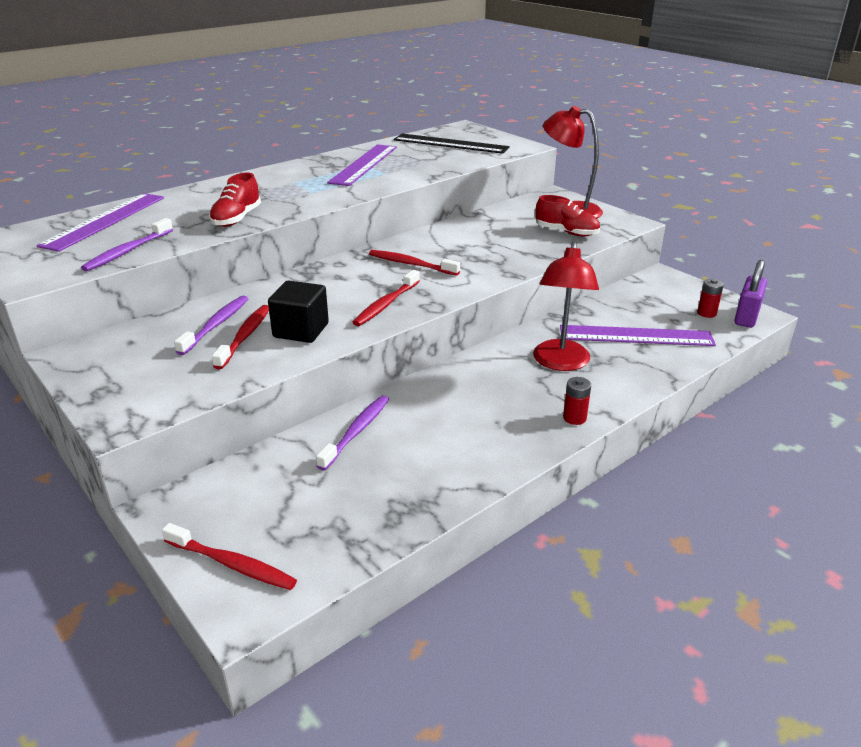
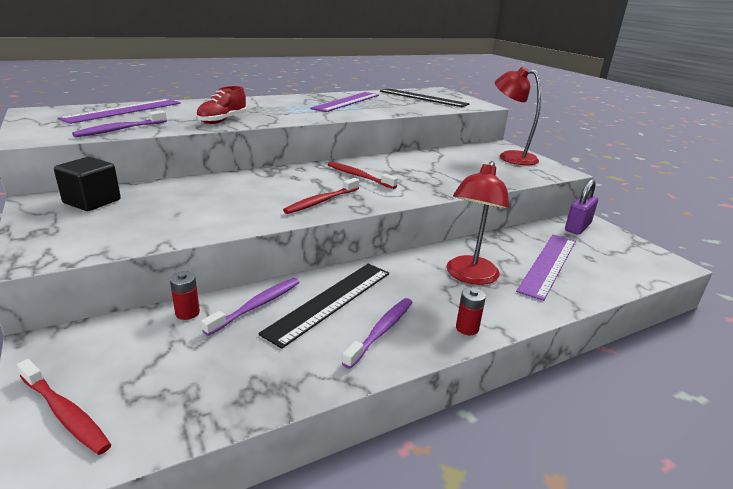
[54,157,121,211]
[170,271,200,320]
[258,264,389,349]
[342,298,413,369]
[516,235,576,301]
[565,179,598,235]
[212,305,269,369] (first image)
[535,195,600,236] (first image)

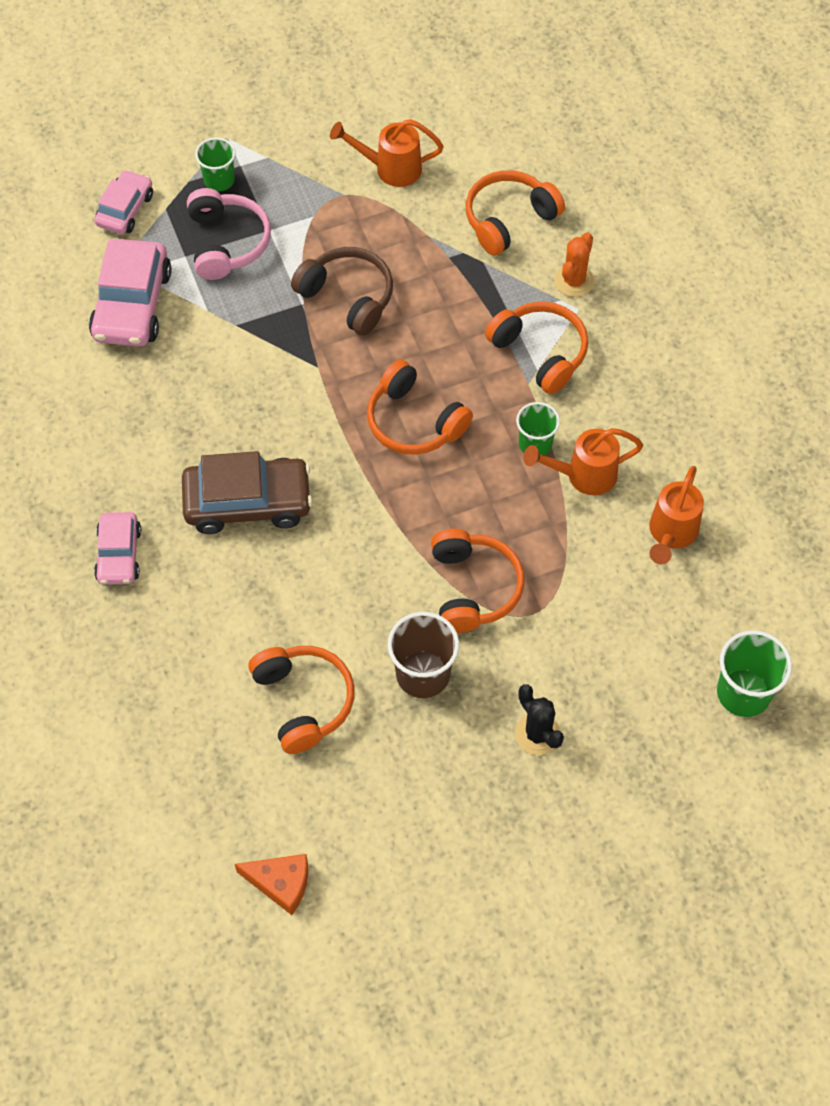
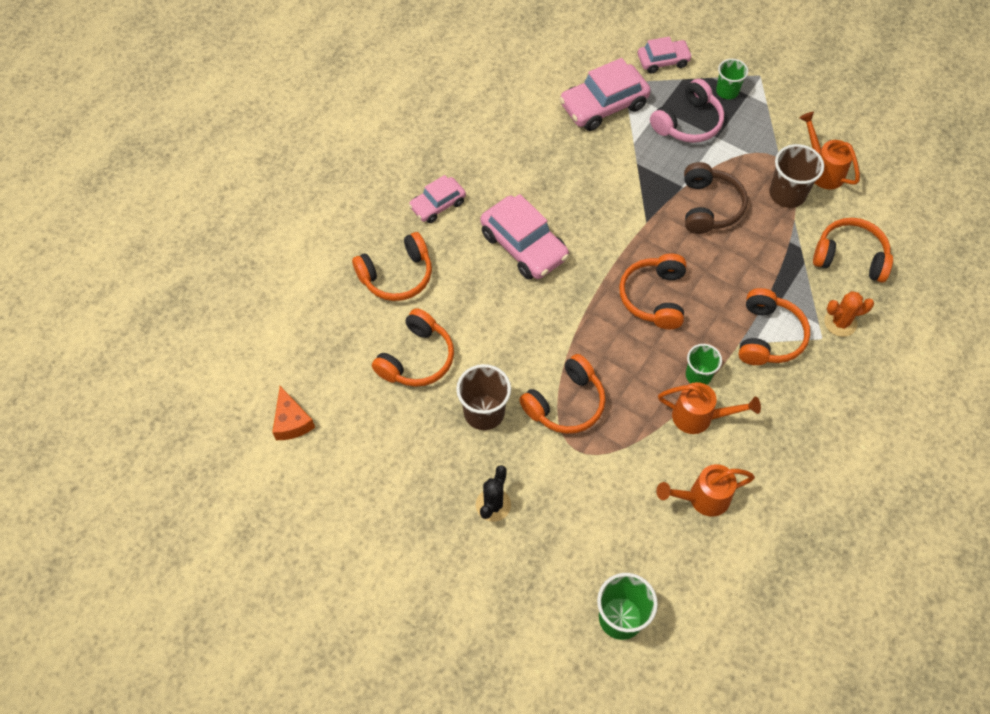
[352,232,432,301]
[480,194,569,279]
[658,382,761,434]
[769,144,824,208]

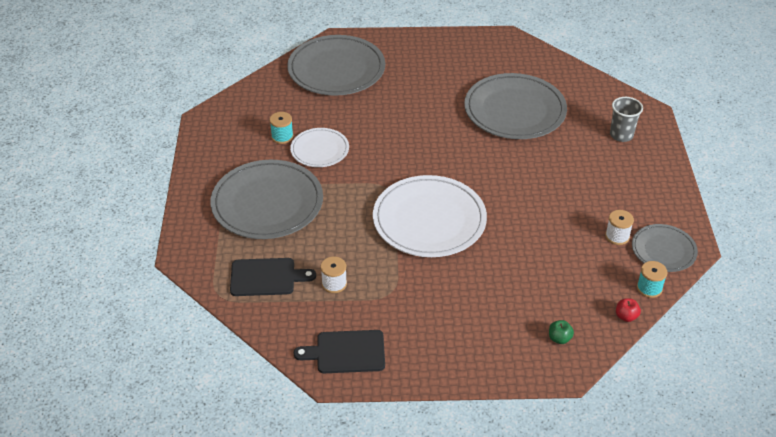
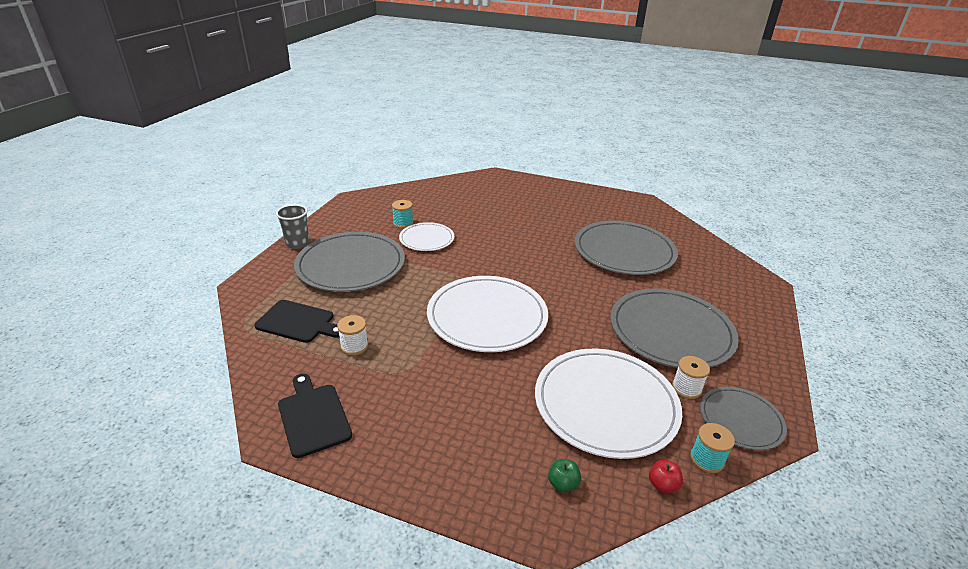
[276,204,309,249]
[278,374,352,458]
[535,349,682,459]
[610,289,739,368]

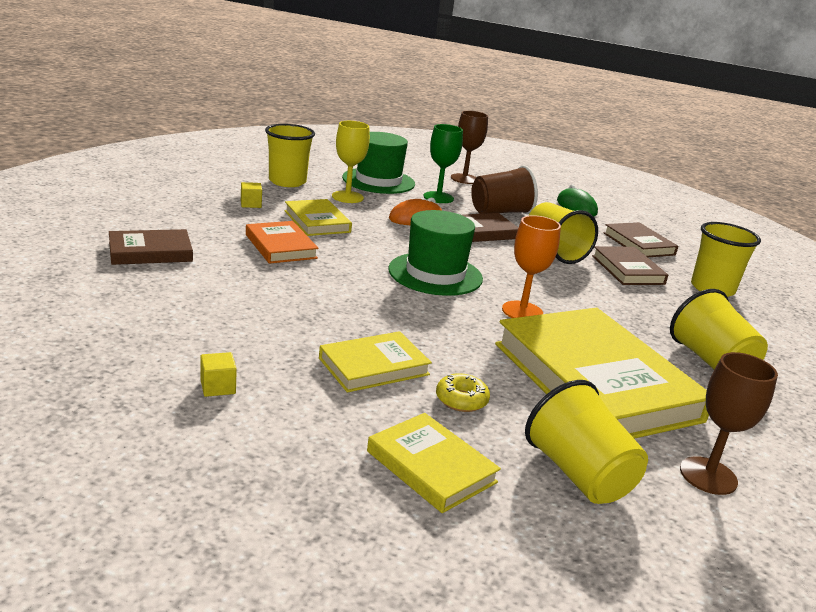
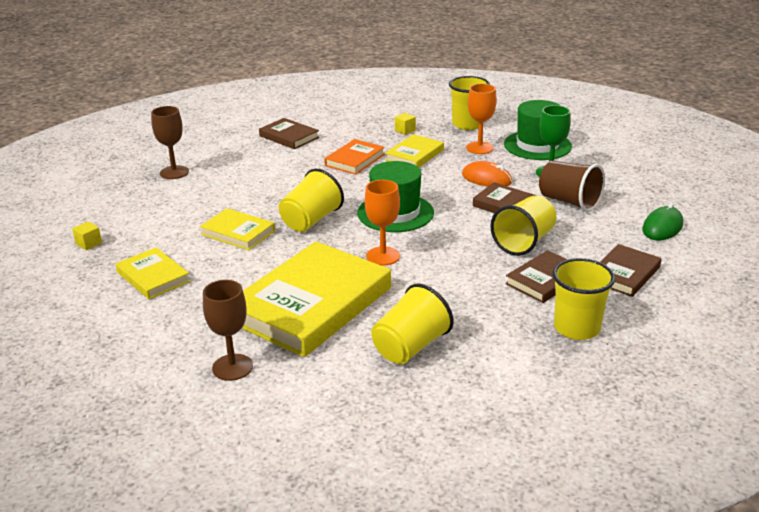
[72,221,102,250]
[115,247,190,299]
[151,106,189,179]
[279,169,344,232]
[466,84,497,154]
[436,373,490,412] (first image)

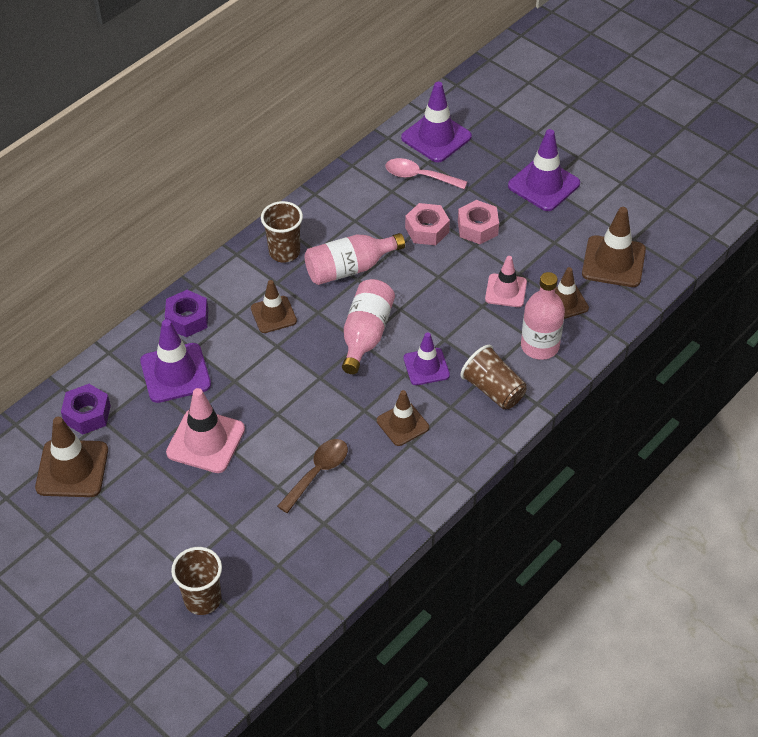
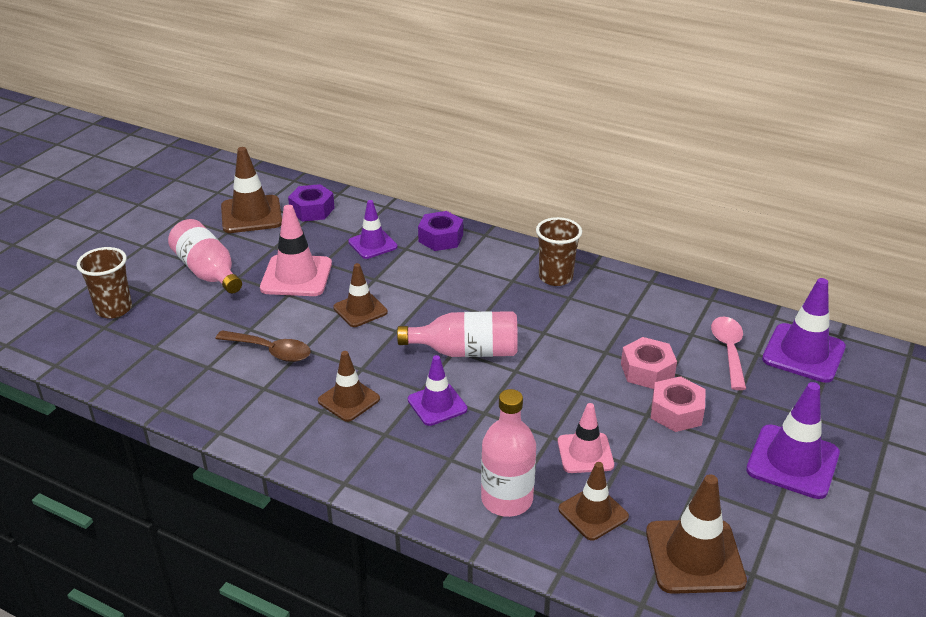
[168,219,242,294]
[333,263,388,327]
[348,200,398,259]
[460,345,527,409] (first image)

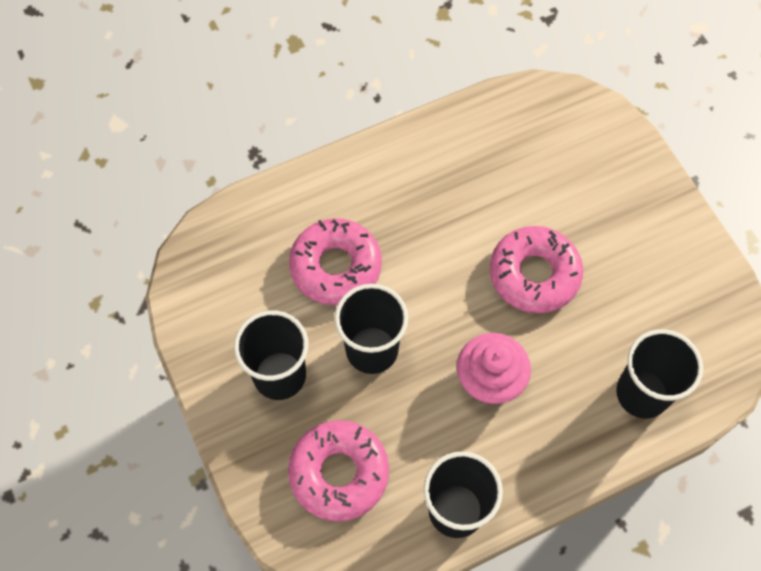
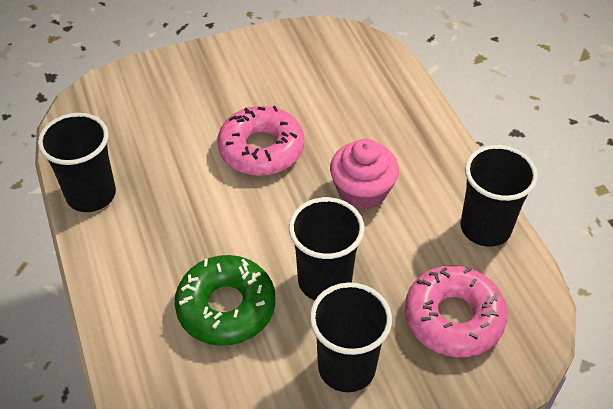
[38,113,116,212]
[175,255,276,346]

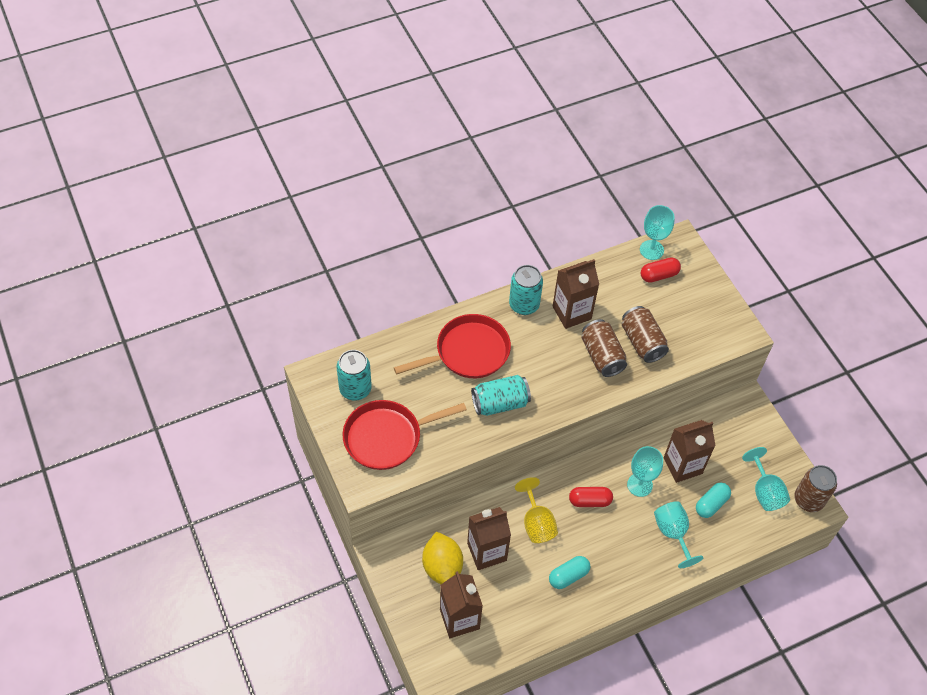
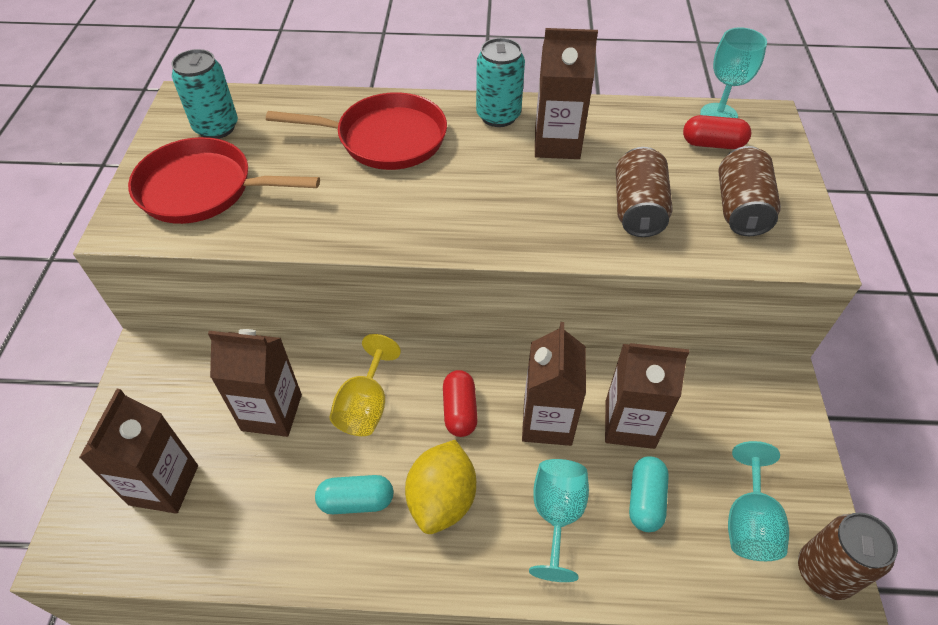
[405,440,476,534]
[443,370,478,437]
[522,322,586,446]
[629,456,669,532]
[719,146,781,236]
[471,375,531,416] (first image)

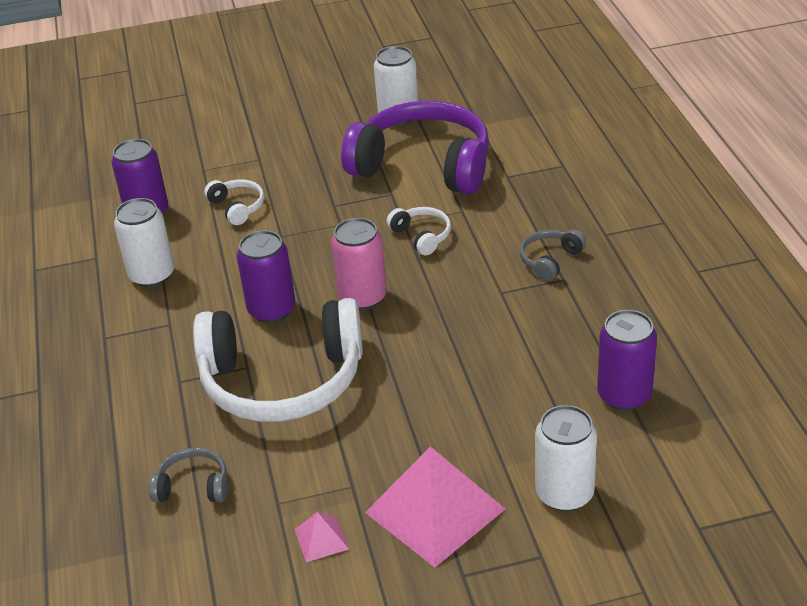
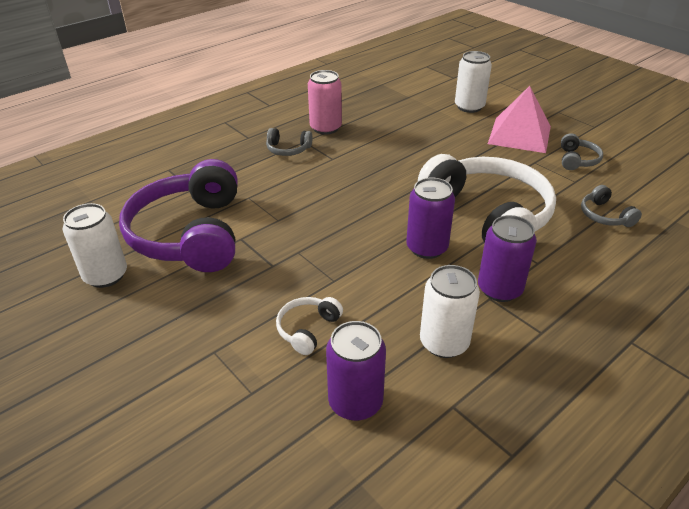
[308,70,342,135]
[478,215,537,302]
[561,133,603,170]
[387,207,451,255] (first image)

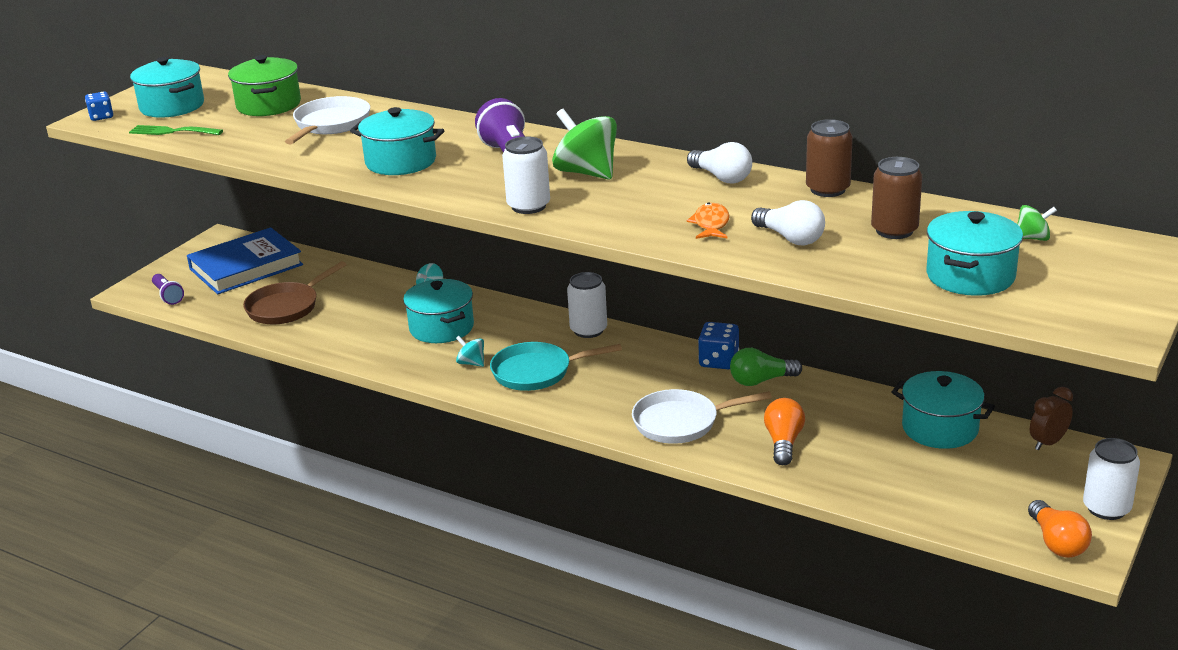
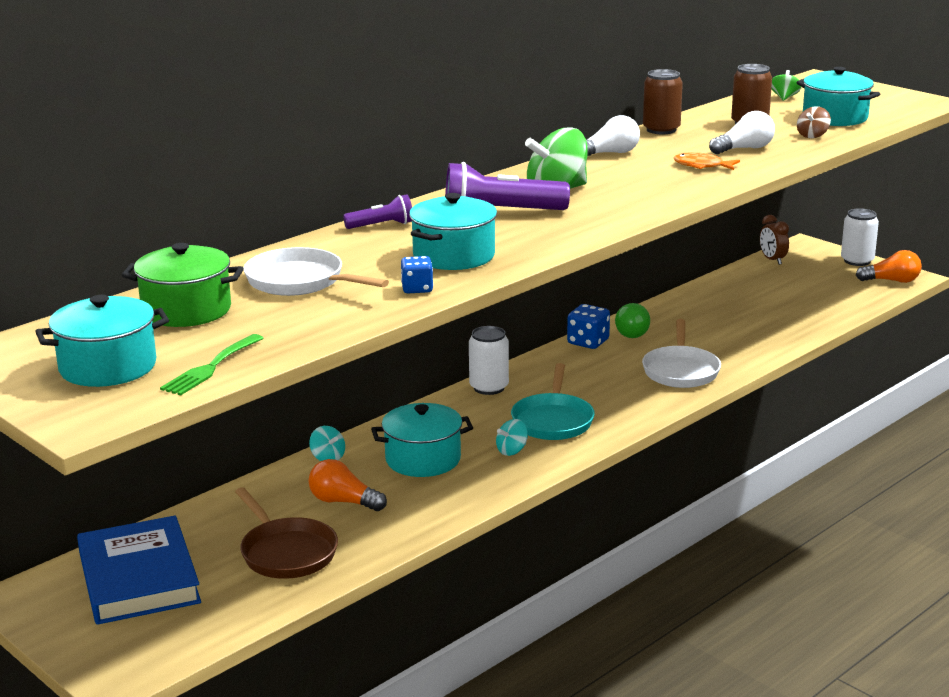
[308,459,387,511]
[343,194,412,229]
[401,256,433,293]
[797,106,831,138]
[502,136,550,214] (first image)
[891,371,995,449] (first image)

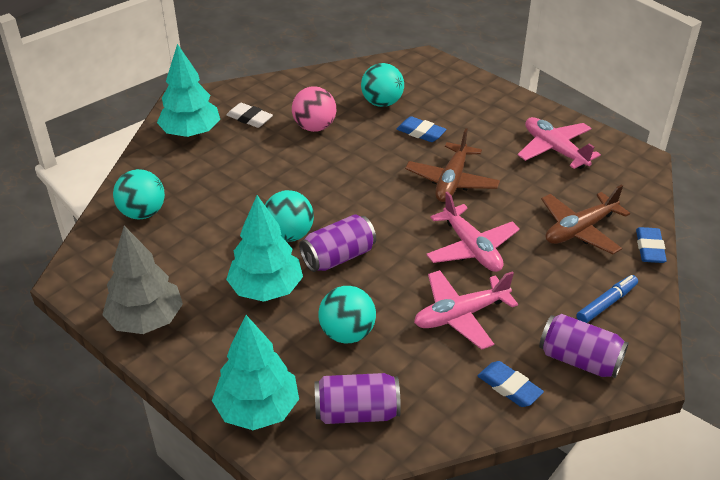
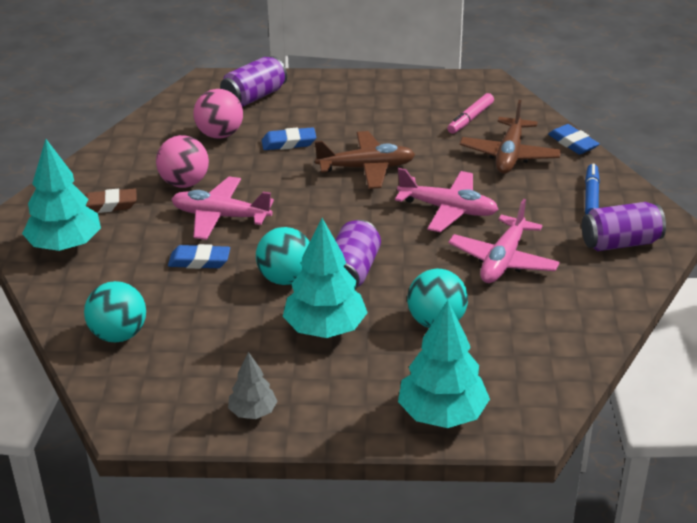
[85,189,137,213]
[168,244,230,269]
[171,176,274,240]
[193,89,243,139]
[220,56,287,107]
[228,352,277,419]
[314,131,415,189]
[447,93,494,134]

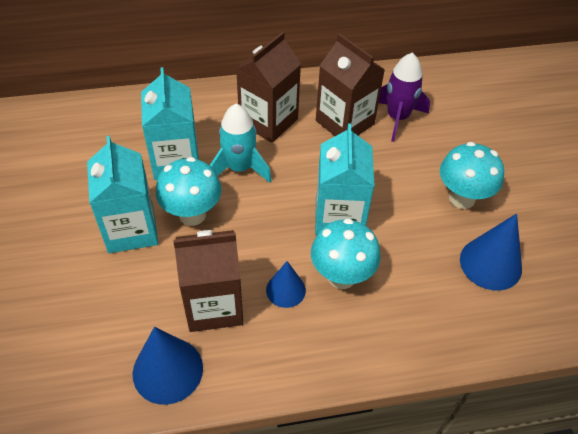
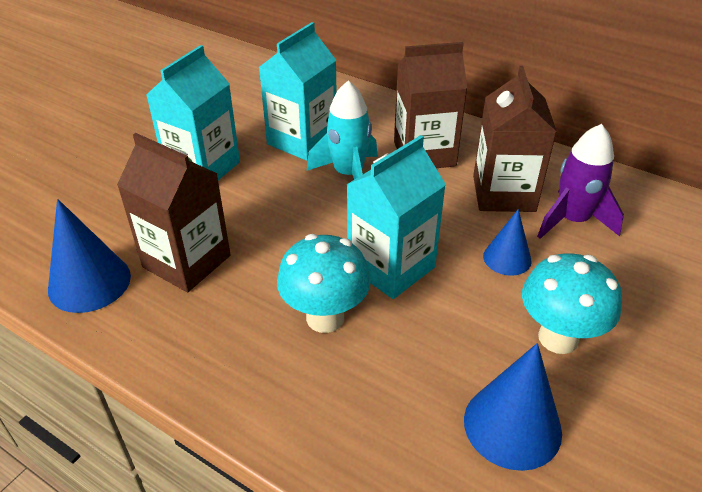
[483,209,532,276]
[156,157,222,226] (first image)

